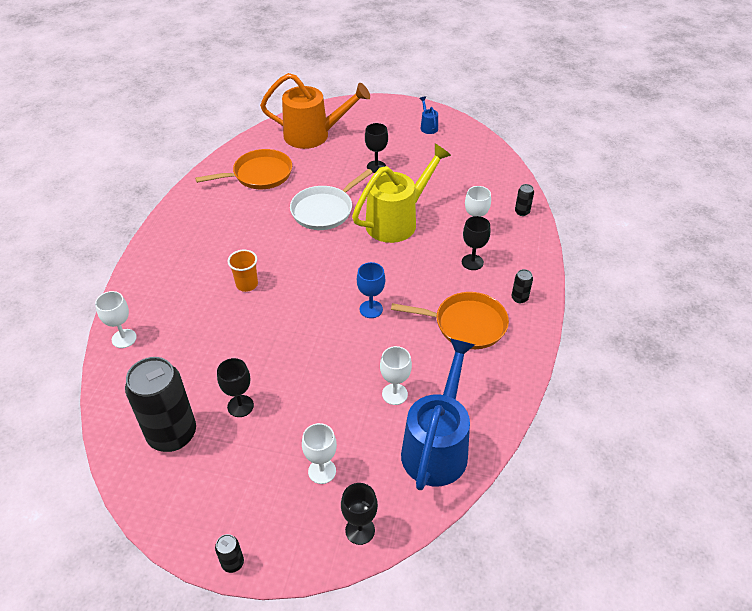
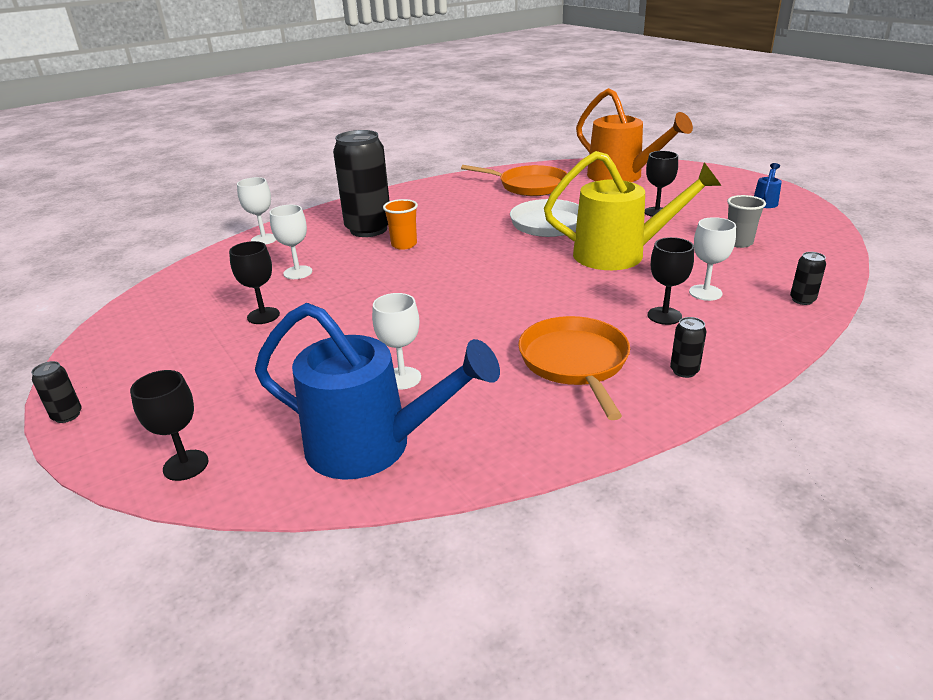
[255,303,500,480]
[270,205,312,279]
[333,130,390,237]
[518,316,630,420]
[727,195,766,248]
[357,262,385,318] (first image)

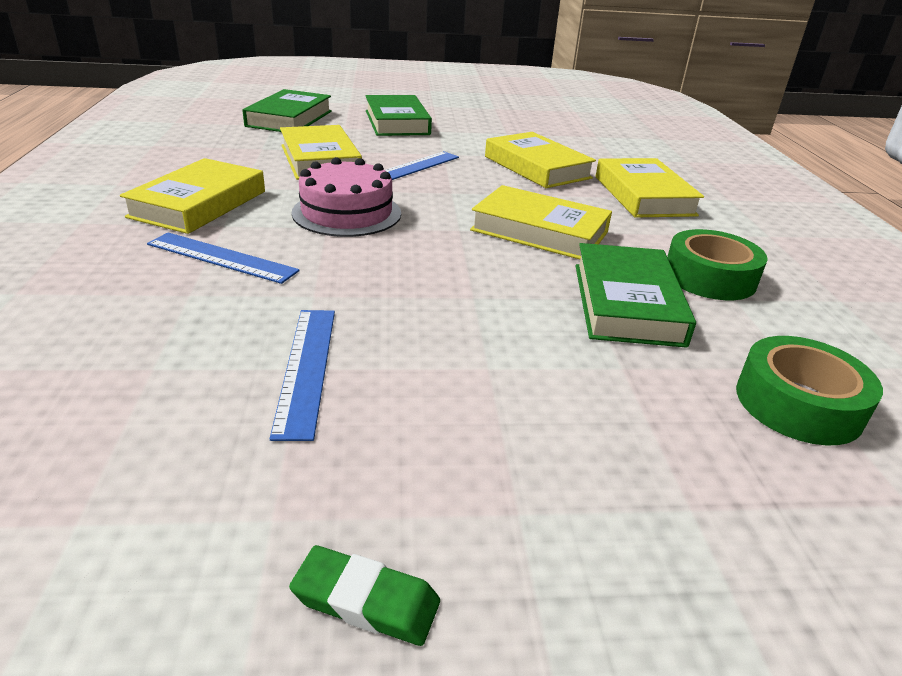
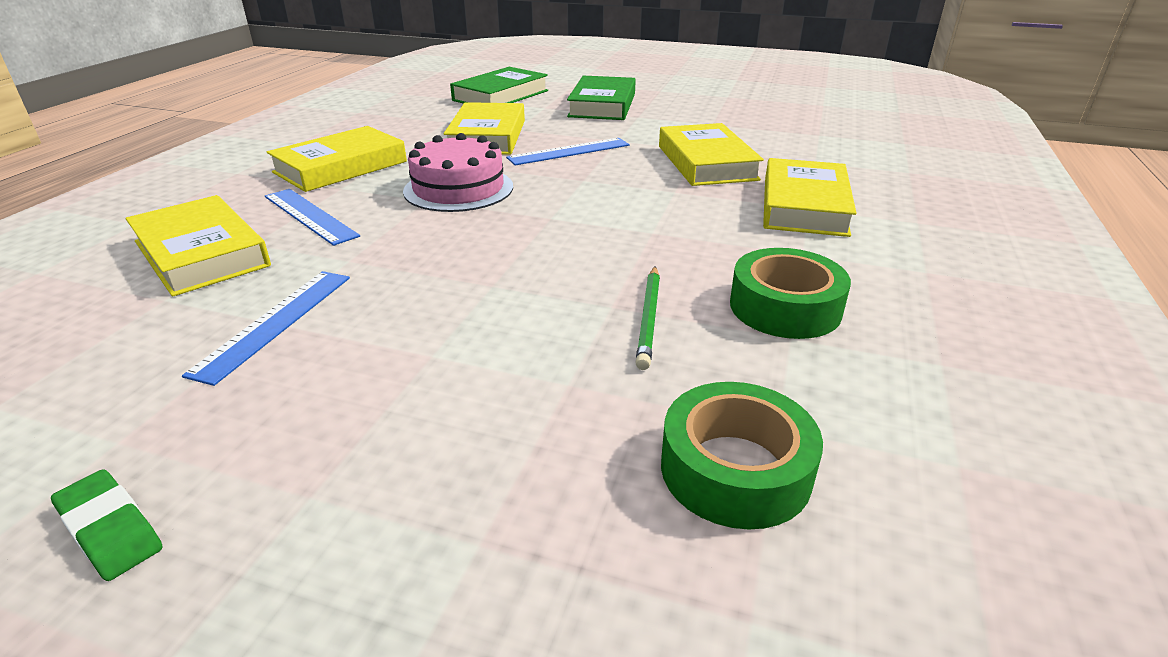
[126,195,271,297]
[636,266,660,370]

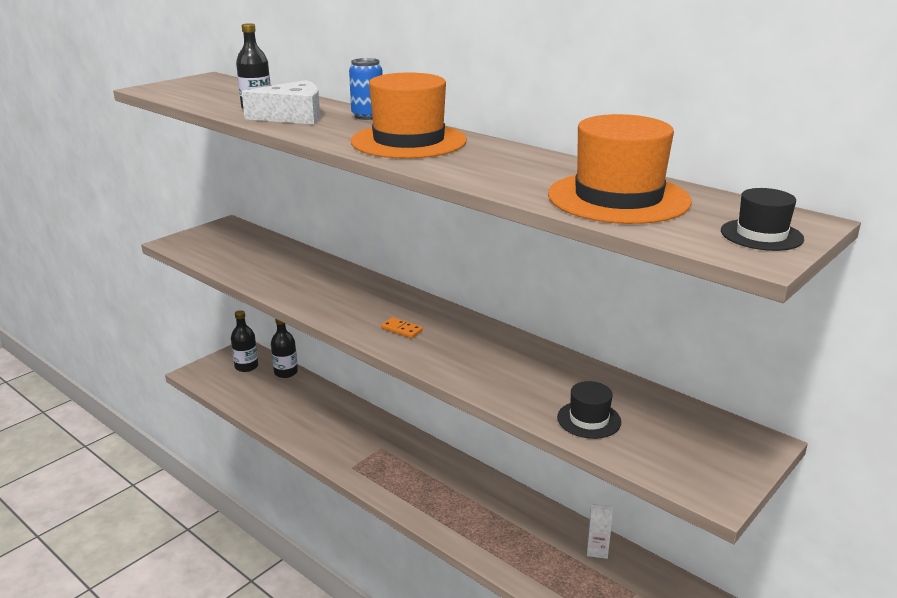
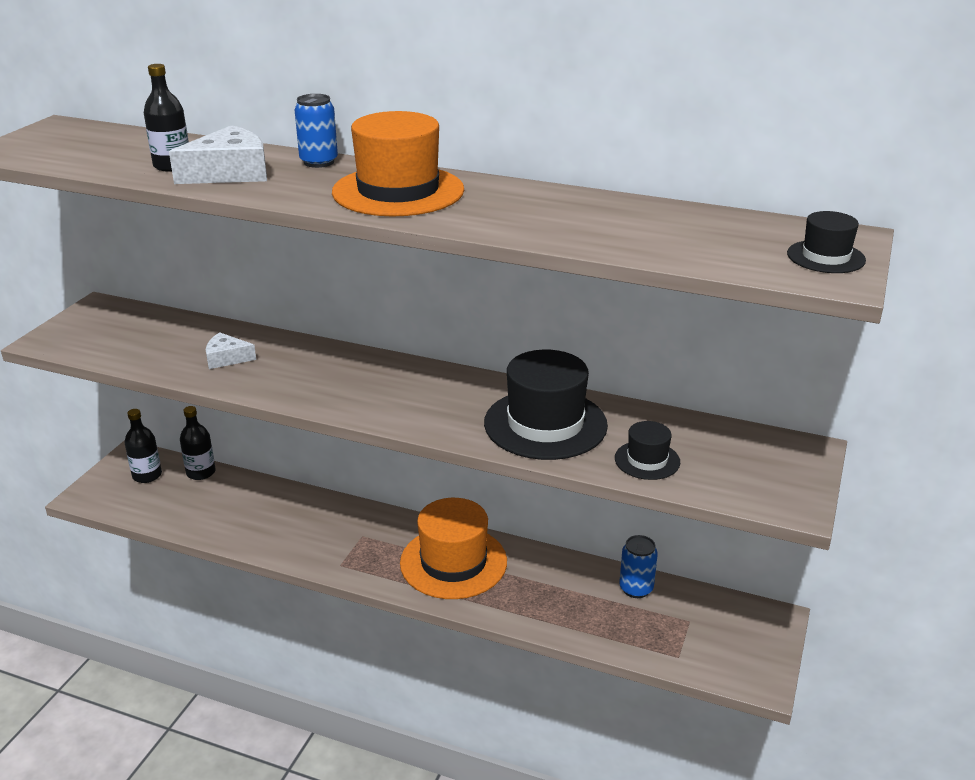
[206,332,256,369]
[400,498,507,599]
[484,350,608,460]
[619,535,658,598]
[381,317,423,338] (first image)

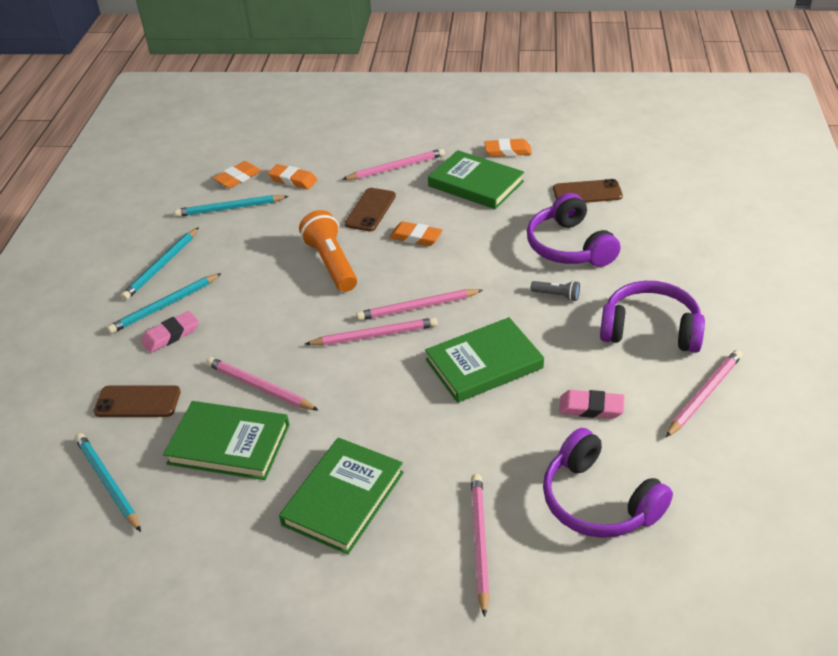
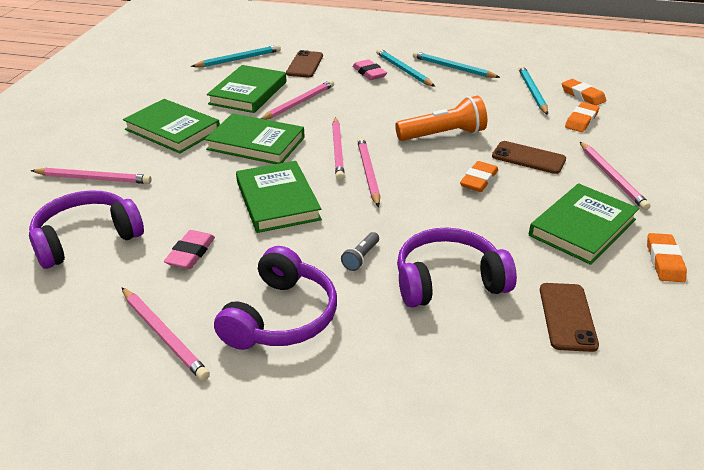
[205,113,305,164]

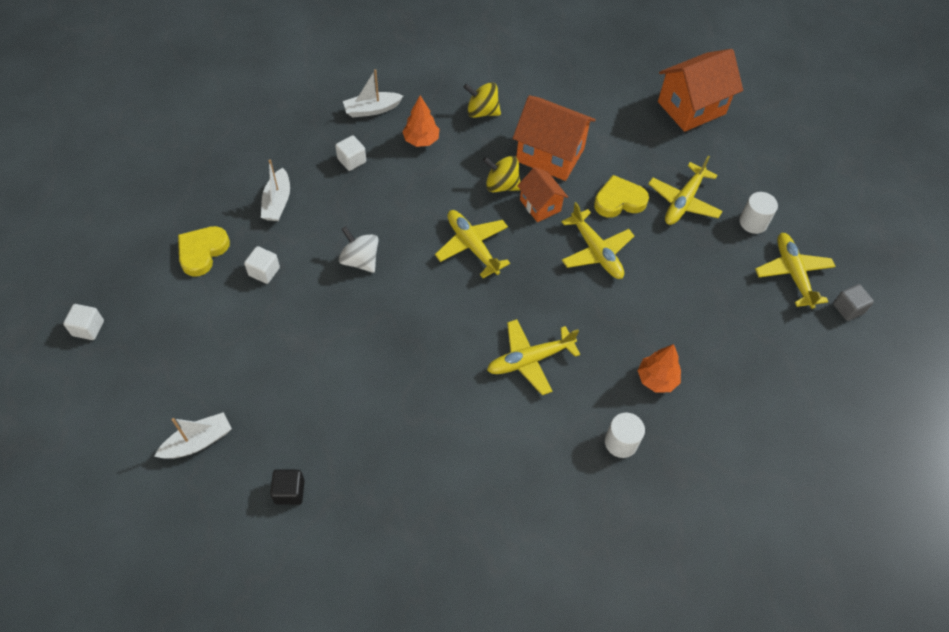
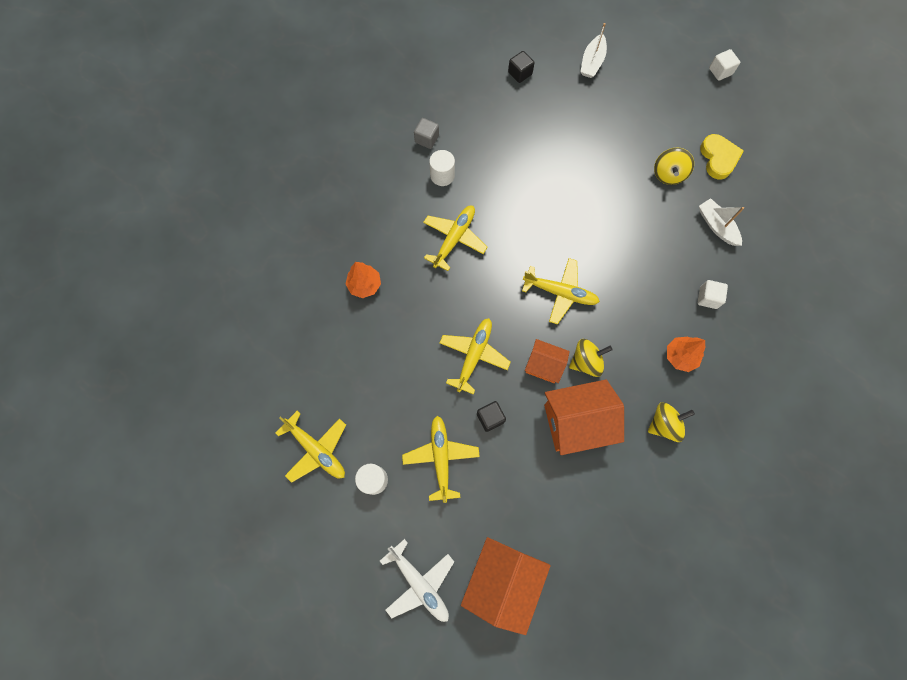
[380,539,454,622]
[414,118,439,149]
[429,150,455,186]
[440,318,511,394]
[477,401,506,432]
[654,147,694,185]
[339,226,379,273] (first image)
[343,69,403,118] (first image)

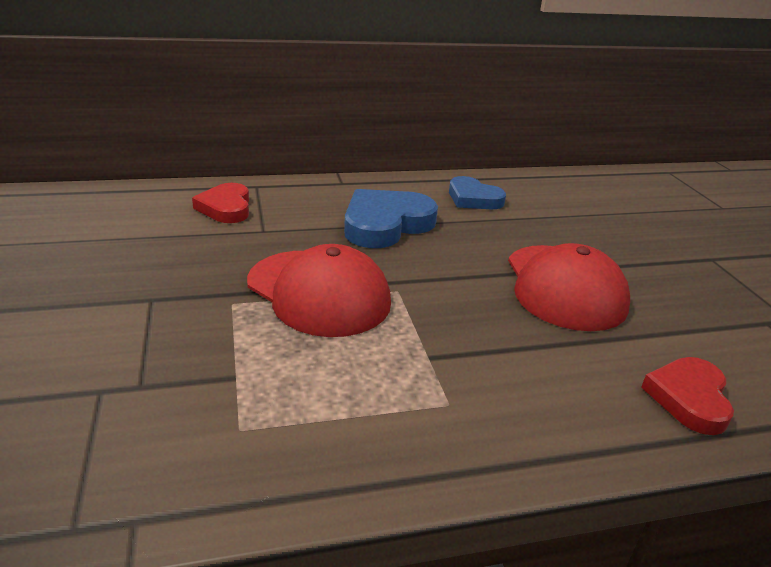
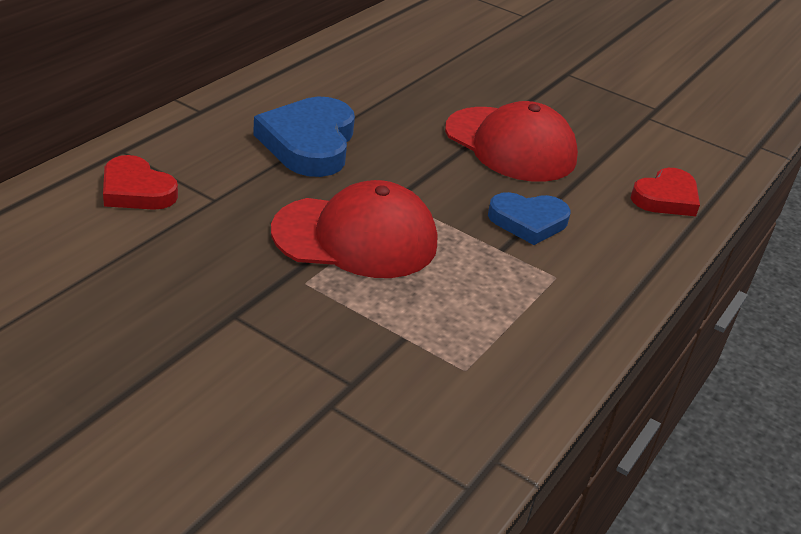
[488,192,571,245]
[631,168,700,216]

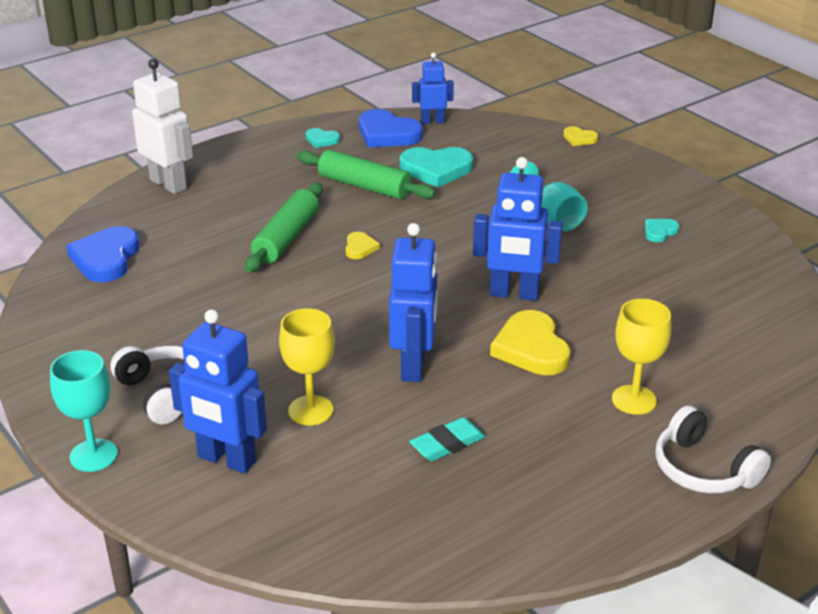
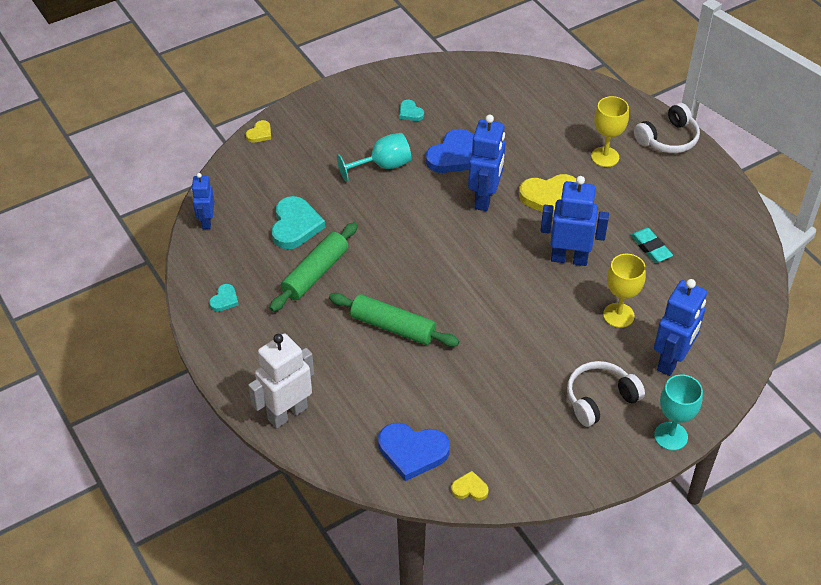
[426,129,474,173]
[451,471,489,501]

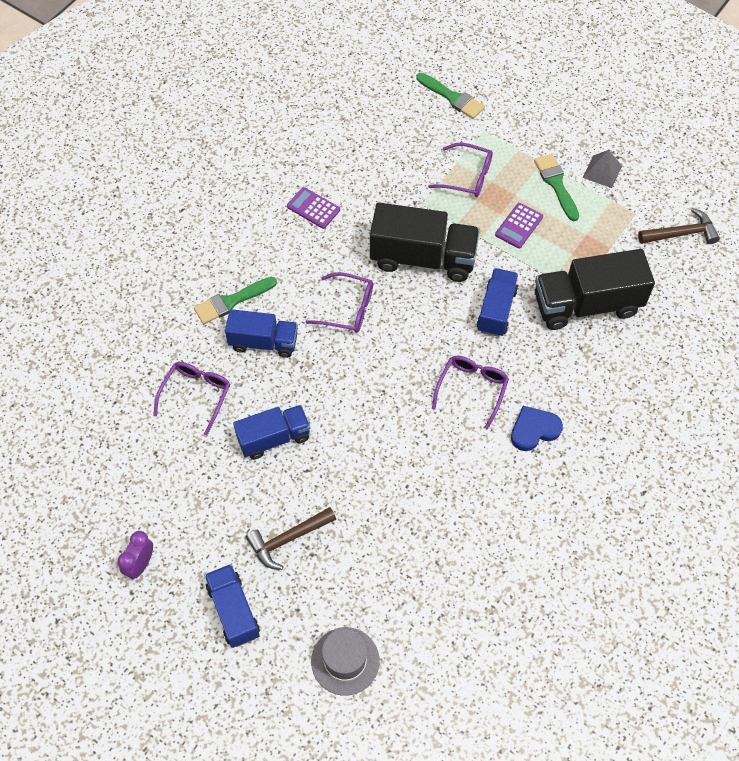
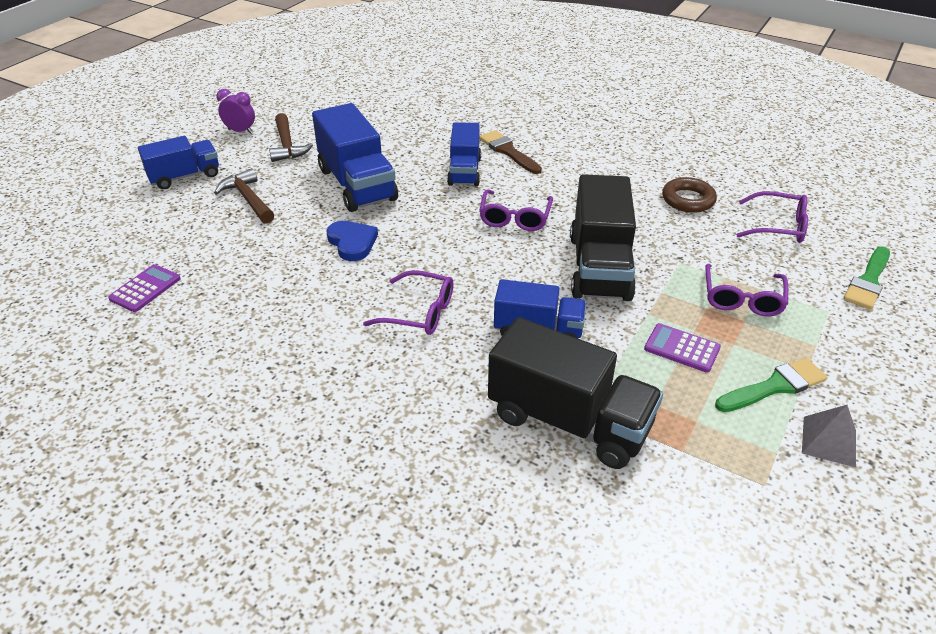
[108,264,181,312]
[269,113,313,162]
[312,103,398,212]
[326,221,378,261]
[479,130,542,174]
[488,317,663,469]
[662,177,717,213]
[736,191,808,243]
[311,627,379,696] (first image)

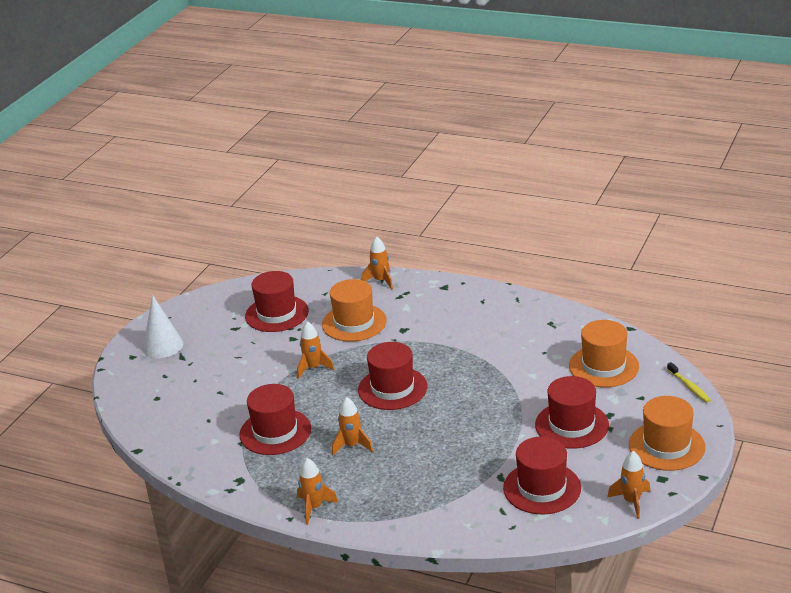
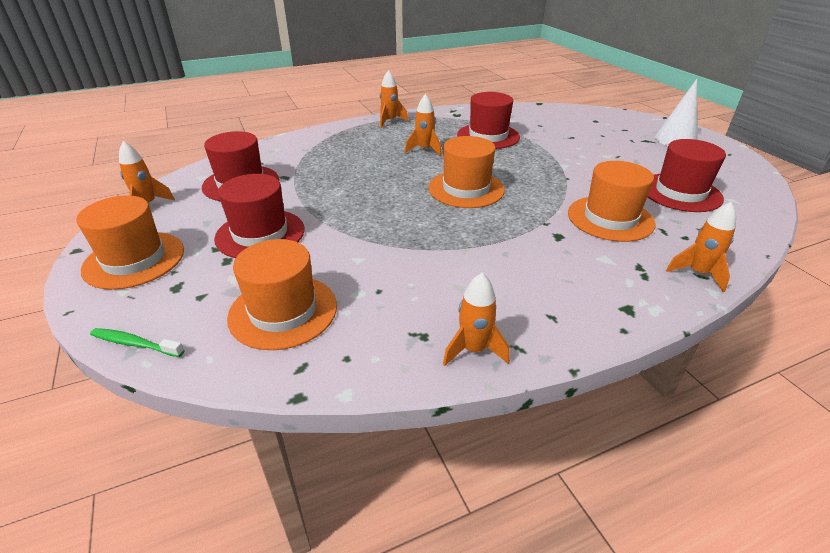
[90,328,184,357]
[429,136,505,208]
[443,273,510,366]

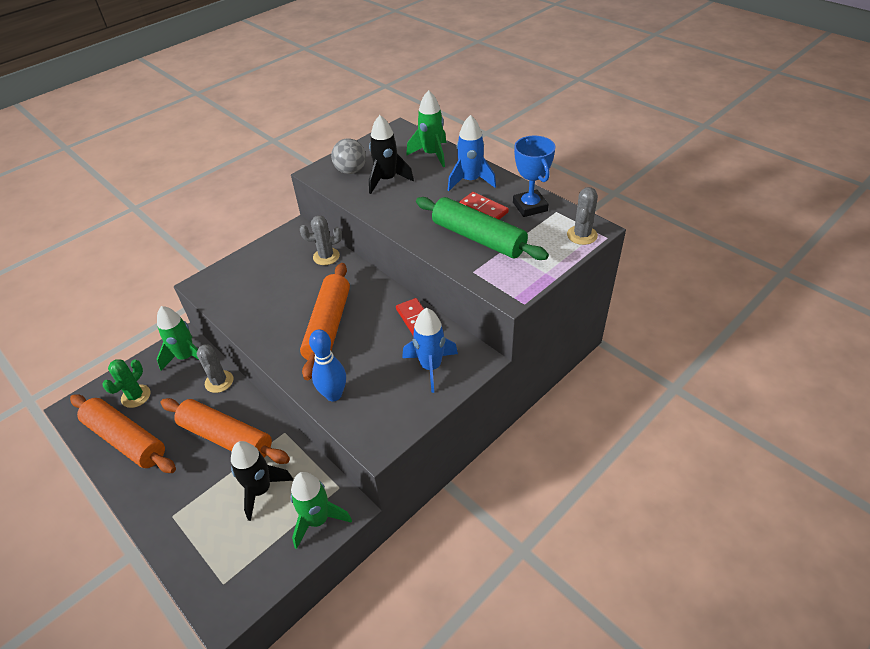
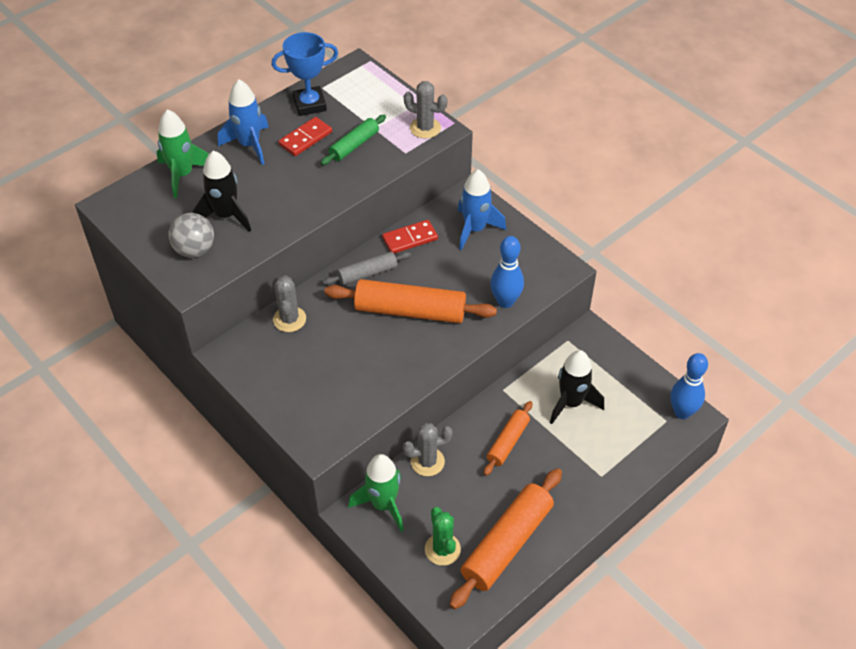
[321,115,386,165]
[323,251,411,285]
[404,81,447,138]
[425,507,461,566]
[484,401,532,476]
[670,353,708,419]
[291,472,352,549] (first image)

